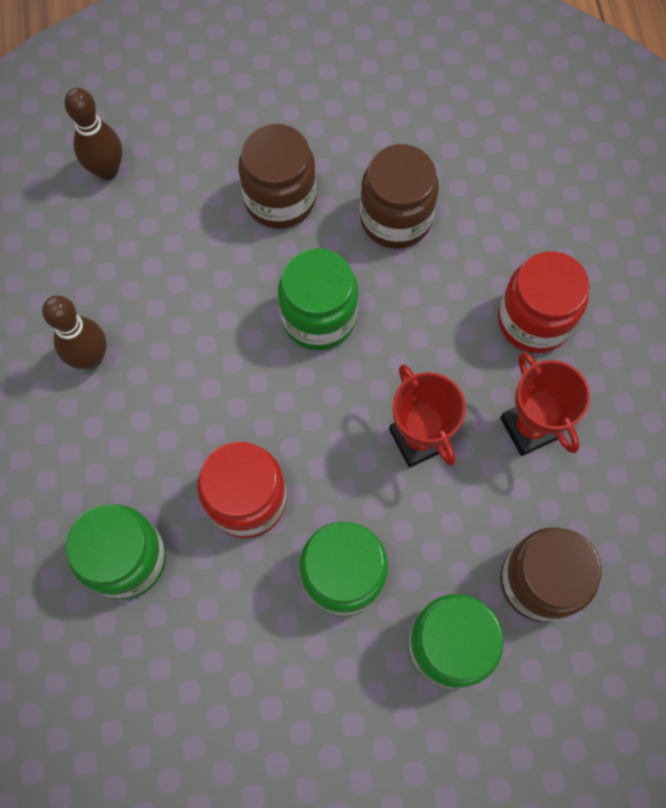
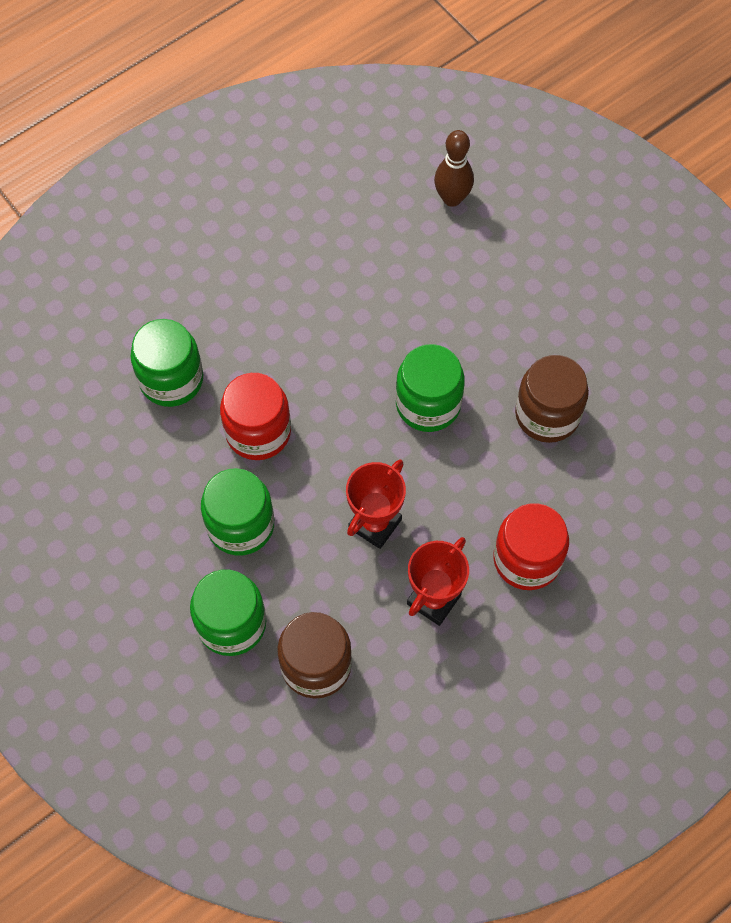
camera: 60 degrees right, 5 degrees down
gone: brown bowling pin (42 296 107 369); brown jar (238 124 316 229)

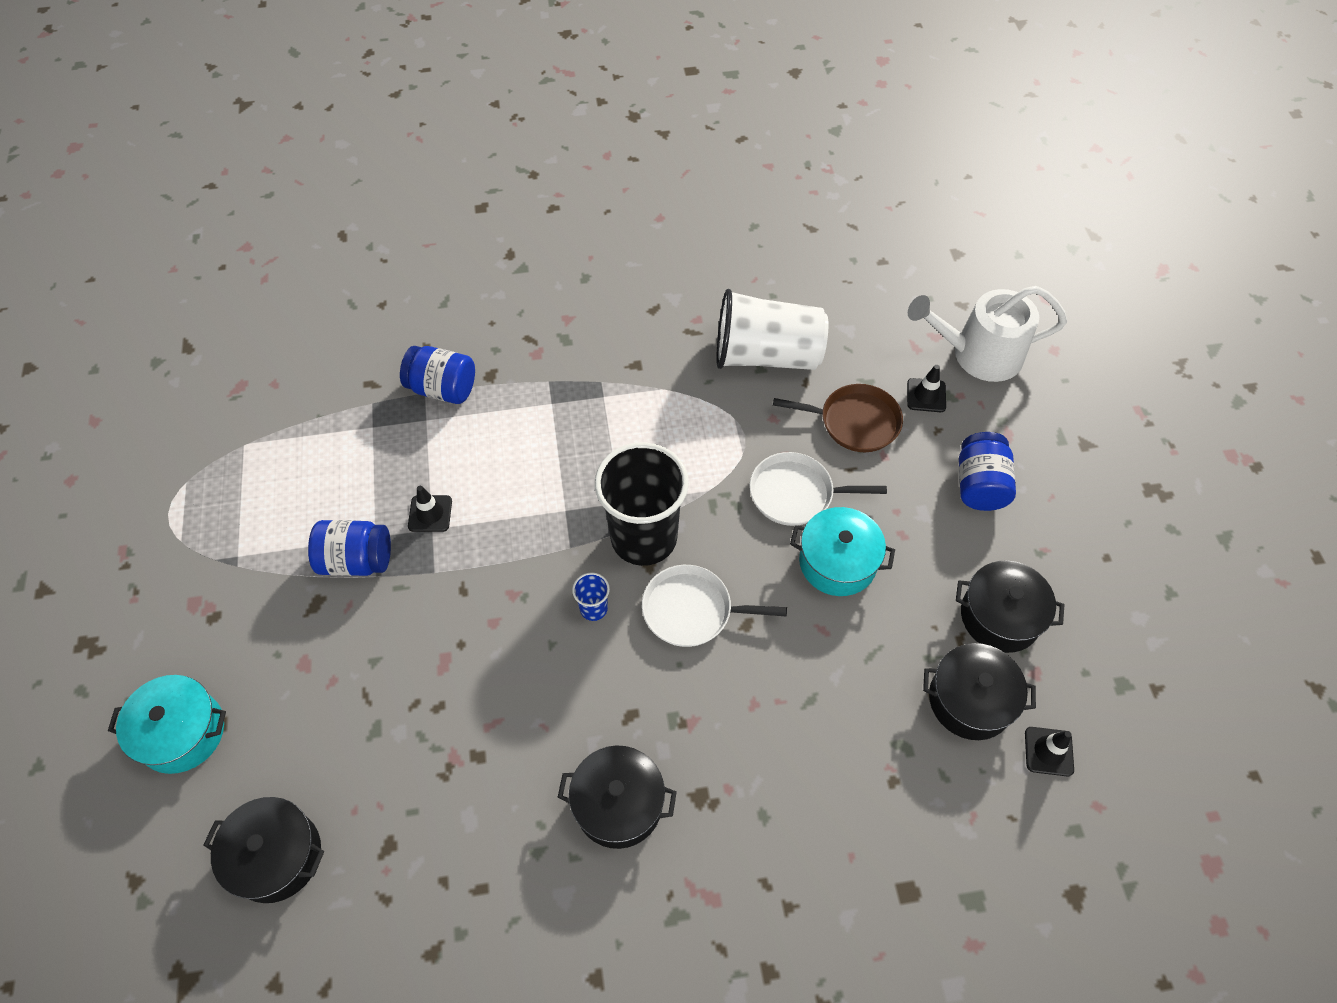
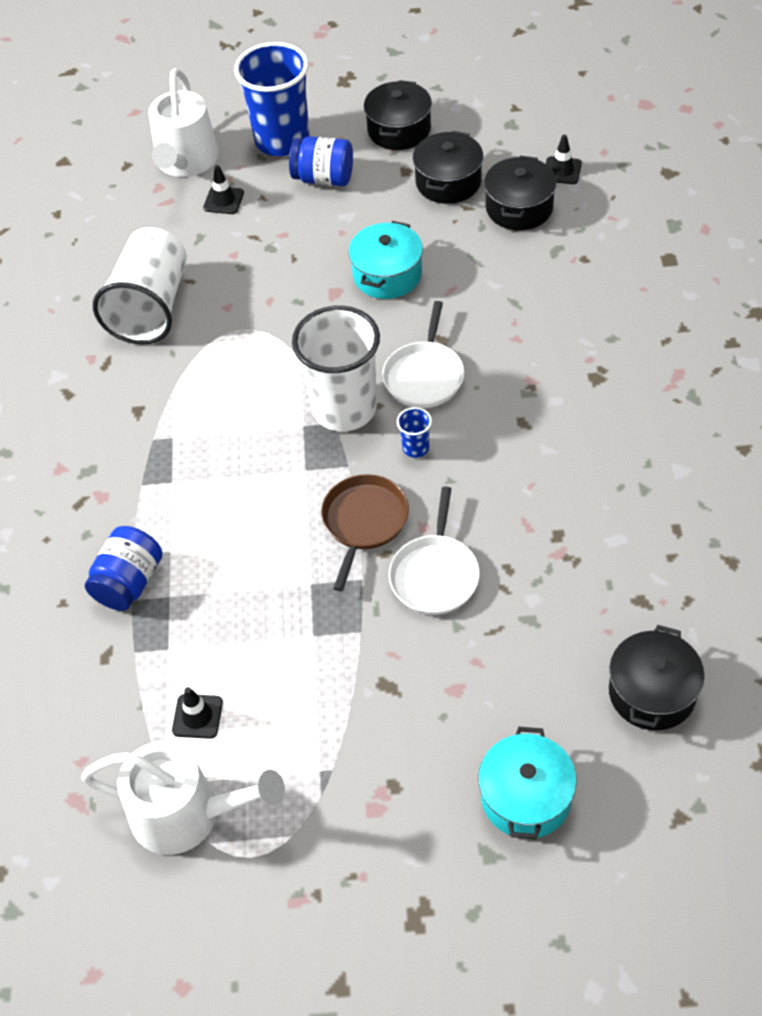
camera: 80 degrees left, 5 degrees down
gone: blue jar (308 520 391 576)
new: white watering can (81 741 285 855); blue cup (234 42 309 156)
shifted: black traffic cone (408 486 452 532) to (172 687 223 739); black pot (557 745 677 849) to (364 80 432 150); white pan (750 452 887 526) to (389 487 480 615); brown pan (773 384 903 452) to (321 474 409 591)
repainted: black cup (595 442 689 566) to white cup (292 306 380 431)

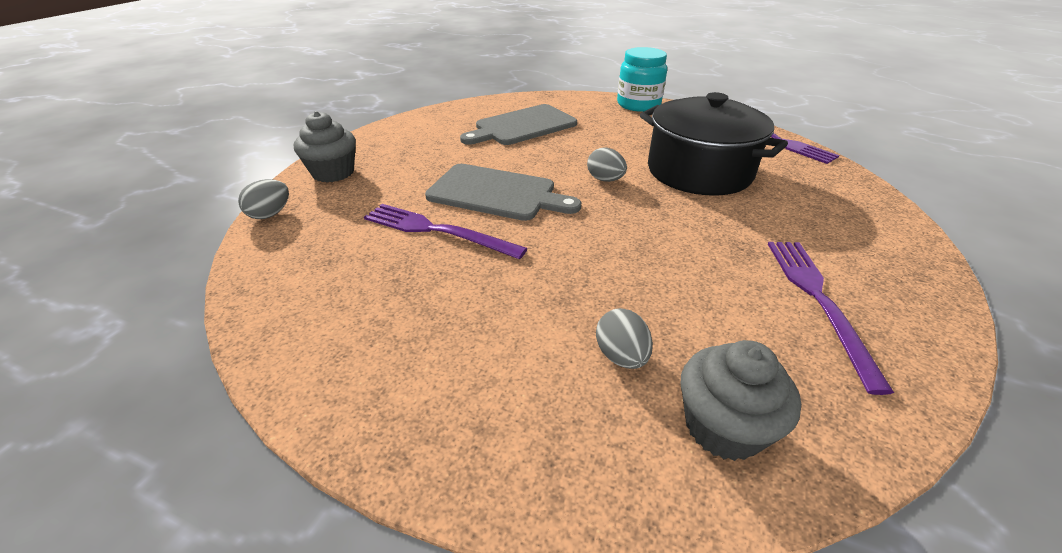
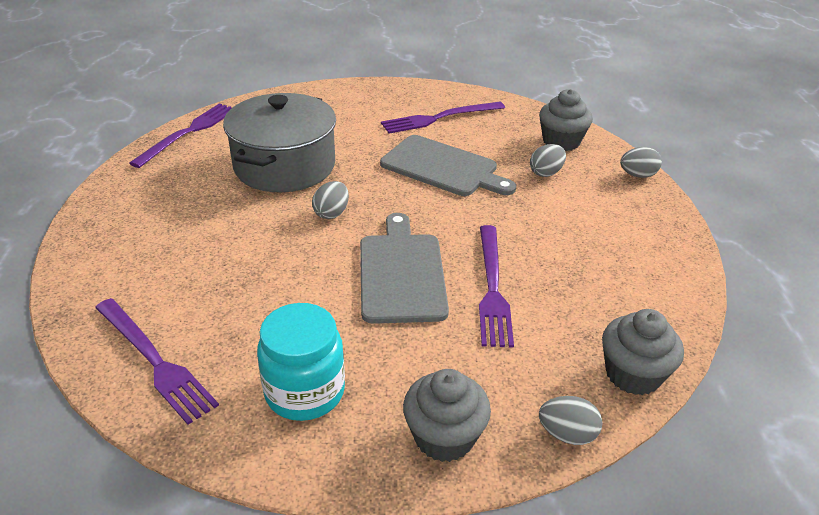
camera: 115 degrees left, 0 degrees up
new: purple fork (95 298 219 425); grey cupcake (602 309 684 395); grey egg (620 147 662 178)
shifted: grey cutting board (460 104 577 145) to (380 135 516 196); turquoise jar (617 47 667 112) to (257 303 345 421)
repainted: black pot (640 92 788 196) to grey pot (223 93 336 192)

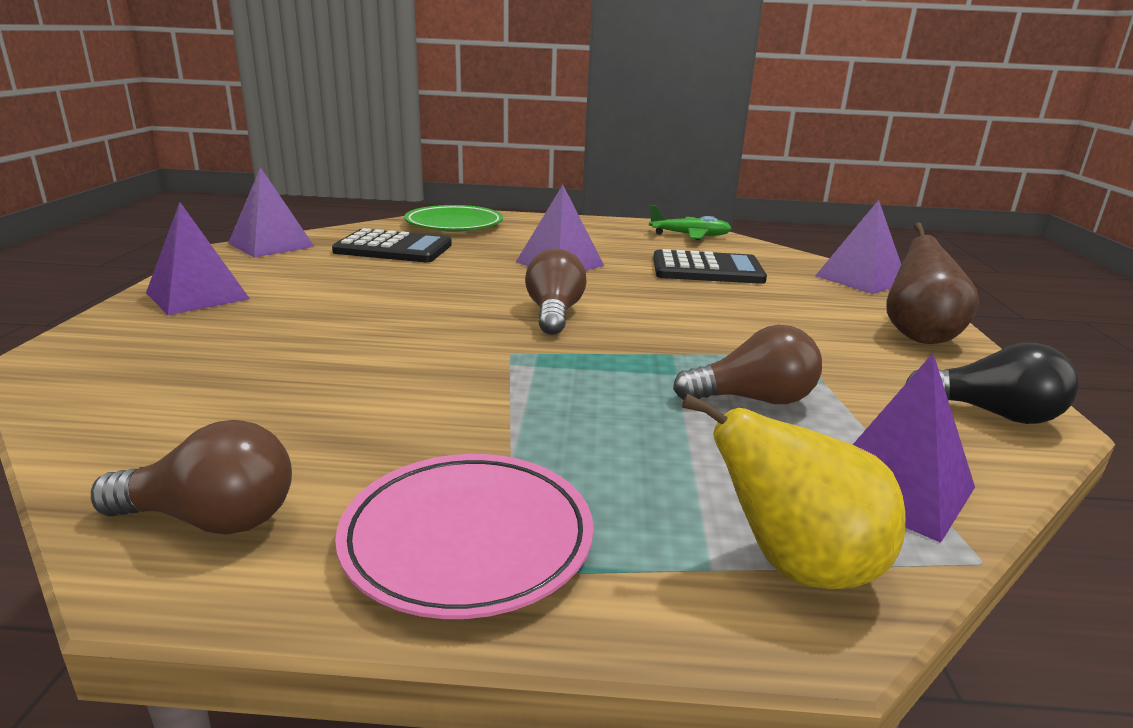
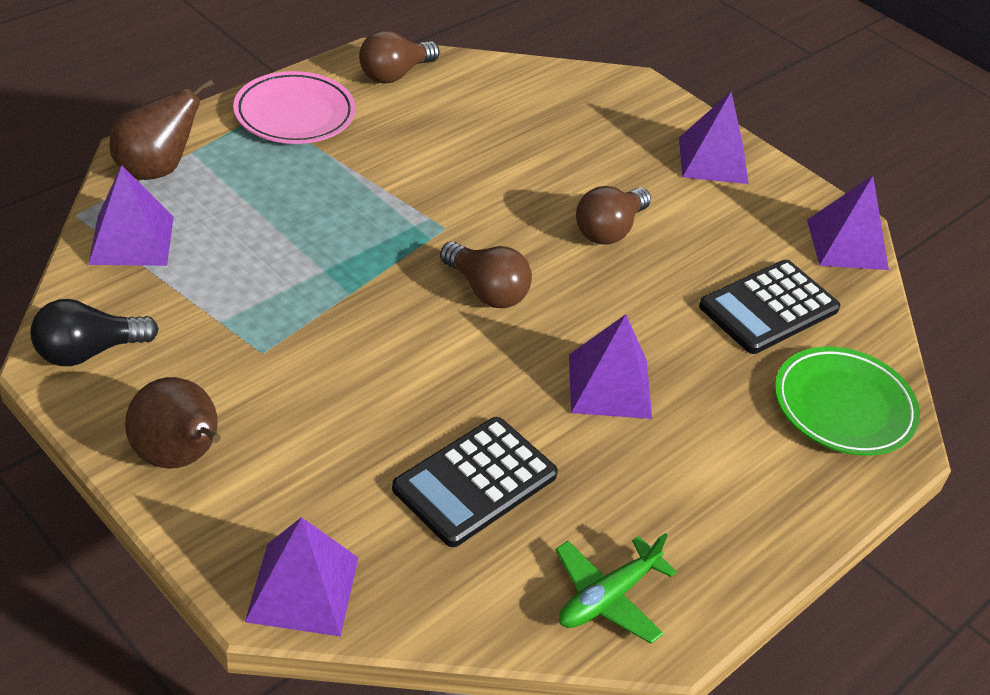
camera: 130 degrees right, 20 degrees up
shifted: brown light bulb (673 325 822 404) to (576 186 651 245)
repainted: yellow pear (682 394 906 589) to brown pear (110 78 214 180)

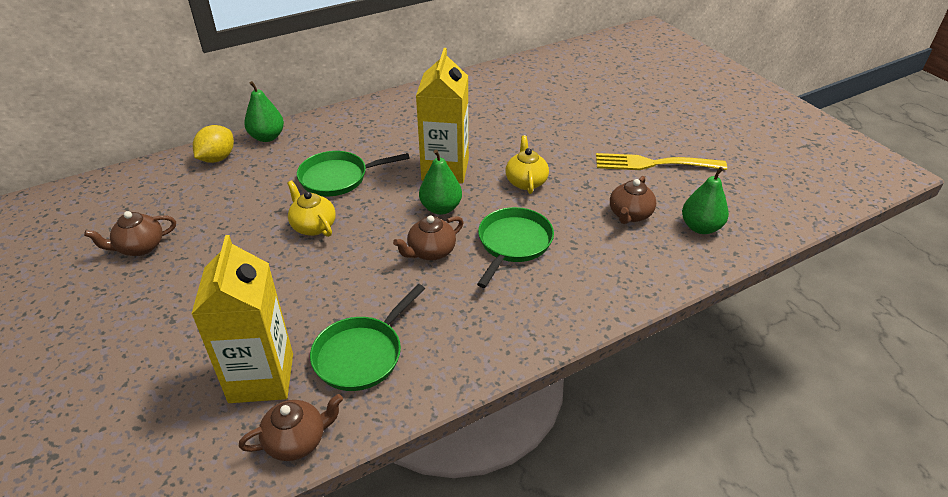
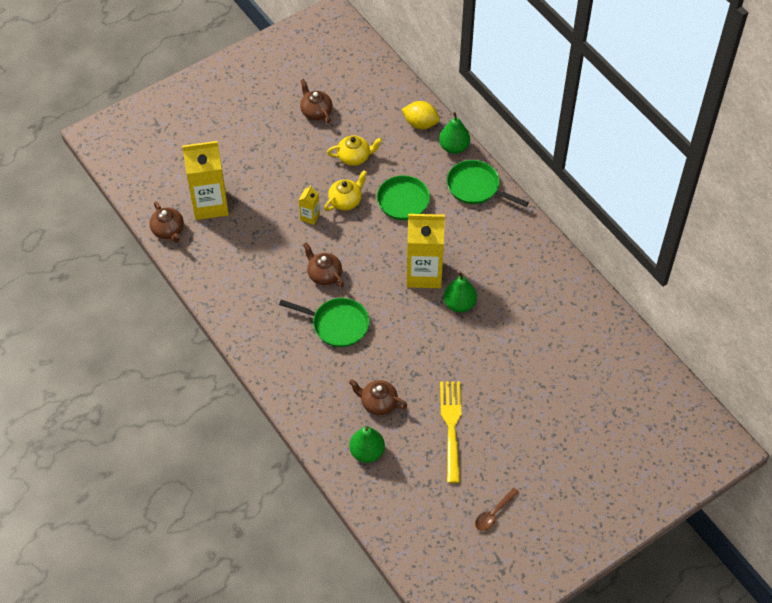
camera: 85 degrees right, 15 degrees up
new: yellow carton (299 185 320 225); brown spoon (475 488 519 531)
shifted: green pan (310 284 425 391) to (447 160 529 207); green pear (419 150 462 215) to (444 271 477 313); yellow teapot (506 135 549 194) to (327 135 382 166)

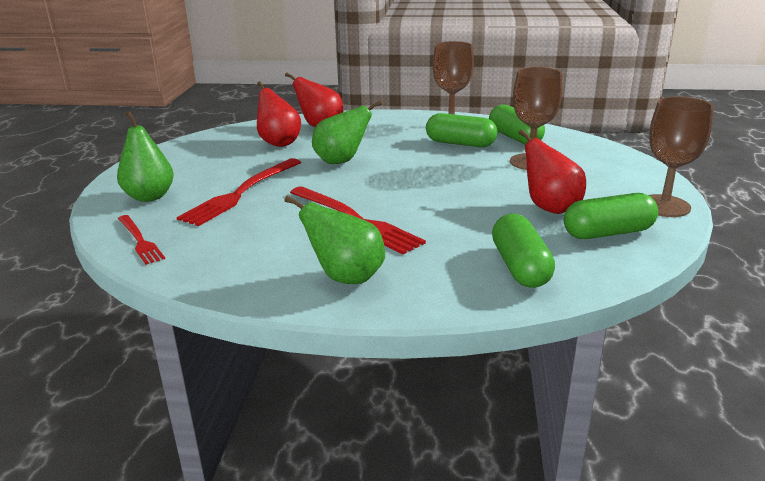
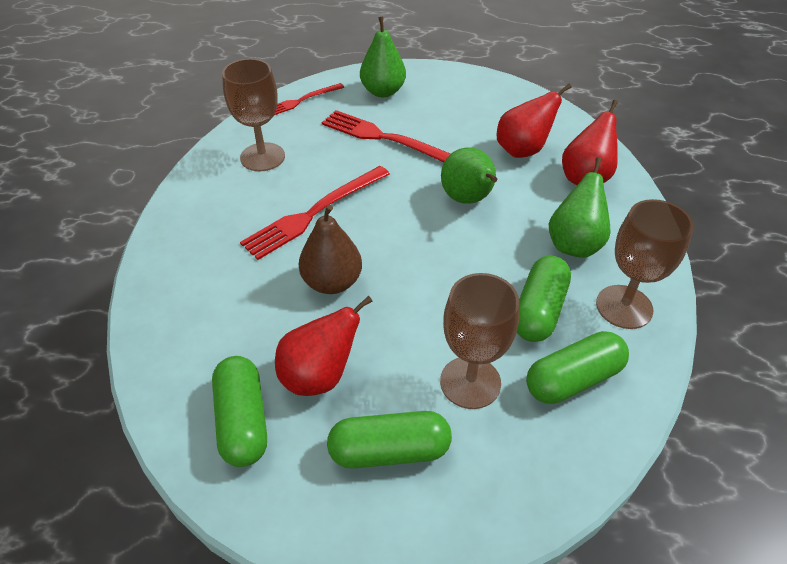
camera: 90 degrees right, 20 degrees up
new: brown pear (299 205 362 294)
shifted: green pear (284 196 385 284) to (549 157 610 258); green capsule (492 214 555 288) to (327 411 452 469); brown goblet (648 97 714 217) to (222 58 285 171)

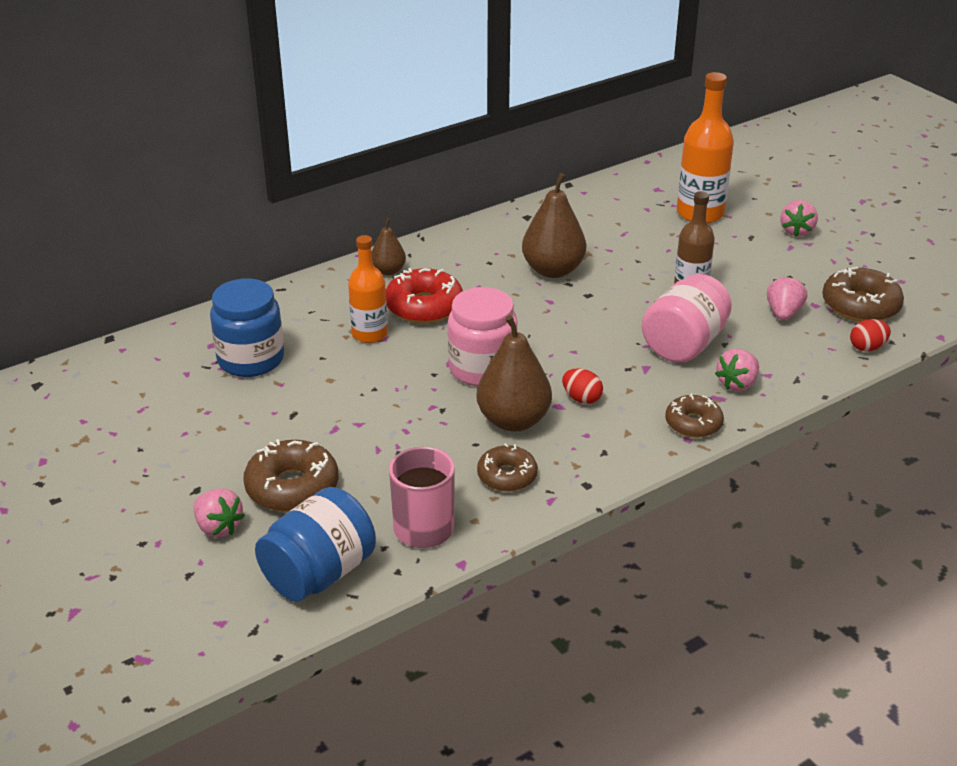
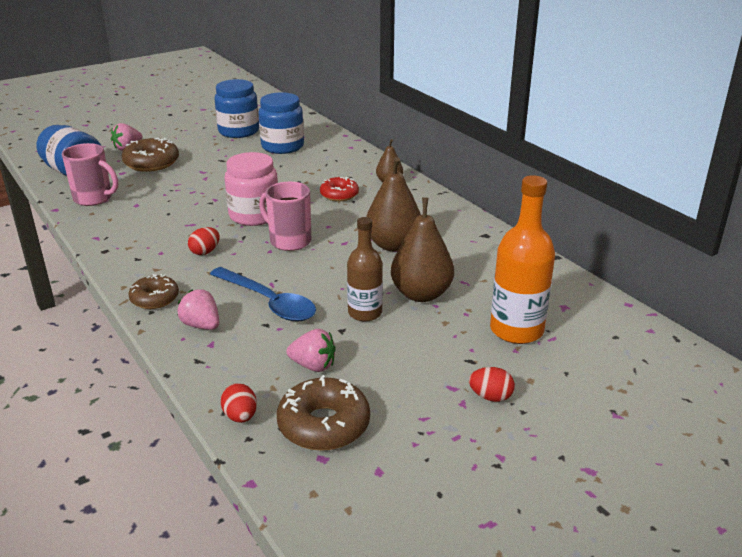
camera: 90 degrees right, 5 degrees down
gone: orange bottle (348 235 388 343); brown donut (477 444 538 492)
new: blue jar (215 79 259 138); pink mug (259 182 311 251)
shifted: brown pear (476 315 552 432) to (391 198 454 302)
swapped: pink jar (642 274 732 363) to blue spoon (210 267 316 322); pink strawberry (780 200 818 236) to red egg (469 367 515 402)
scaled: red donut (386 268 463 323) = (320 177 359 201) x0.65

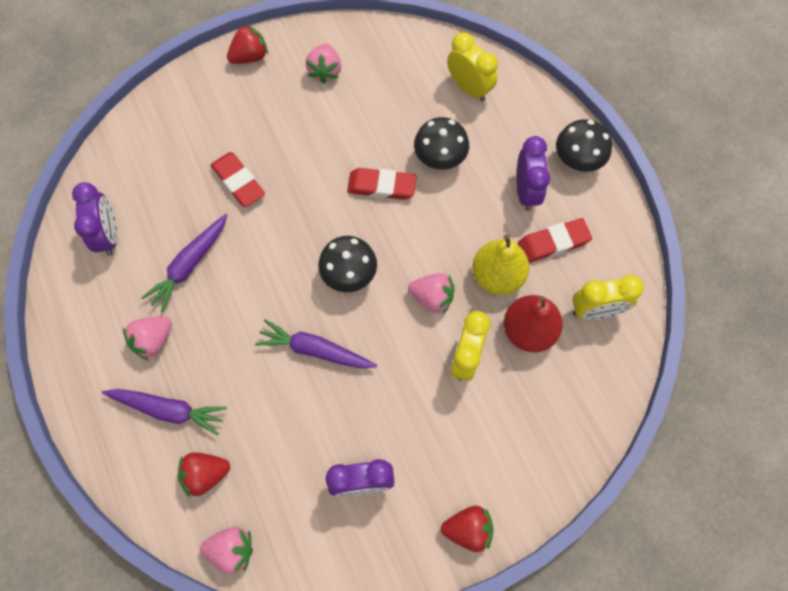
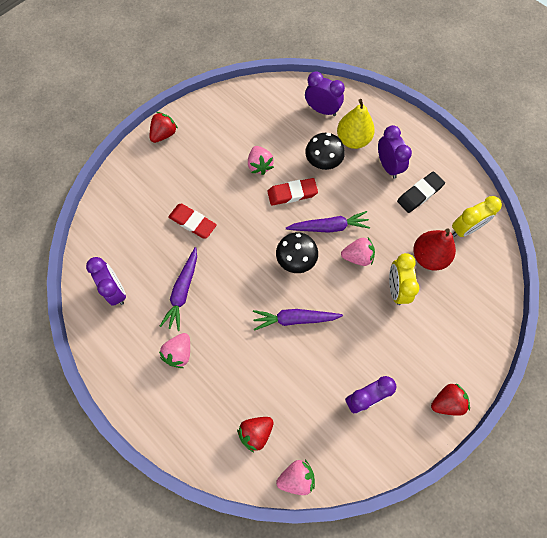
camera: 20 degrees left, 0 degrees up
gone: black mushroom (556 119 612 172)
shifted: purple carrot (102 389 227 436) to (286 211 370 233); pink strawberry (306 44 341 84) to (248 146 274 175); yellow pear (472 235 529 295) to (337 99 375 149)
repainted: yellow clock (447 32 498 101) to purple clock (305 71 345 116); red eraser (518 218 592 263) to black eraser (397 171 445 213)

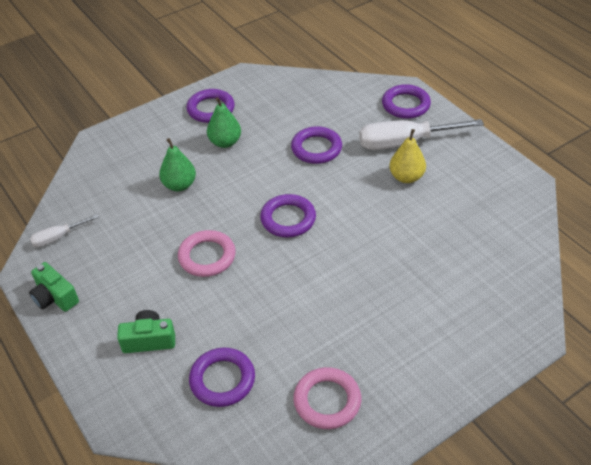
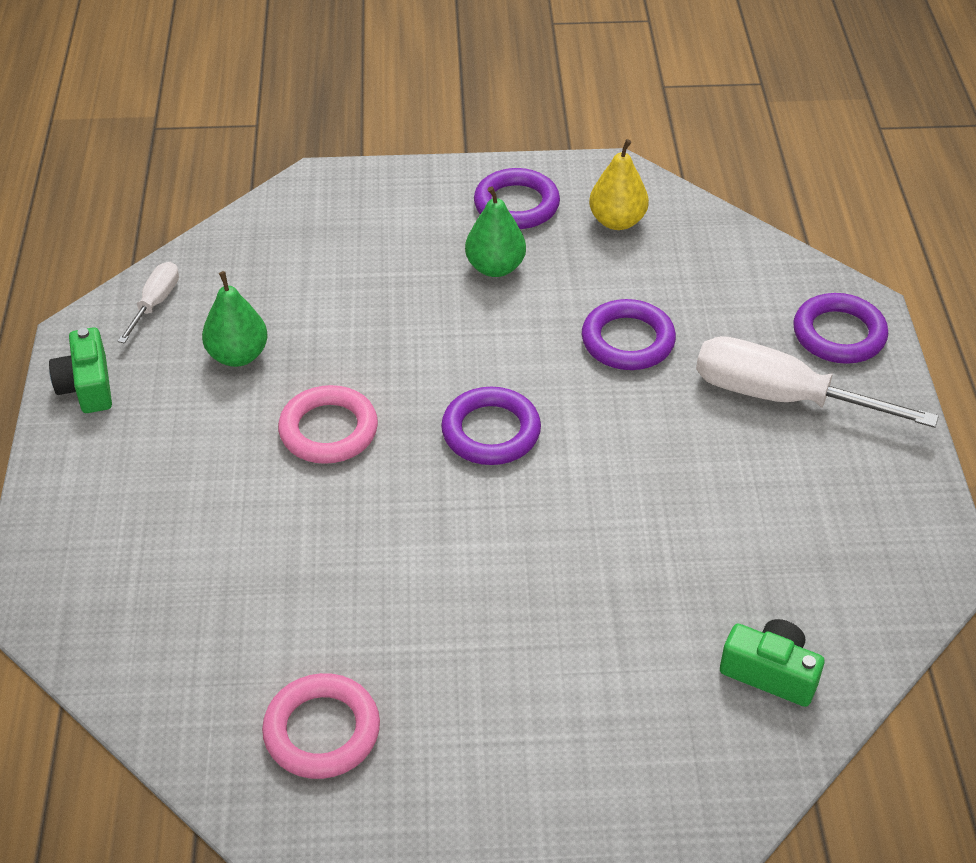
camera: 30 degrees right, 0 degrees up
gone: purple ring (189 348 255 407)
shifted: green camera (117 310 175 353) to (720 619 825 707); green pear (159 138 196 191) to (202 271 268 367); yellow pear (390 129 426 183) to (589 139 649 230)
rotated: white screwdriver (30 214 99 247) = (118 262 179 344) 105 degrees clockwise

